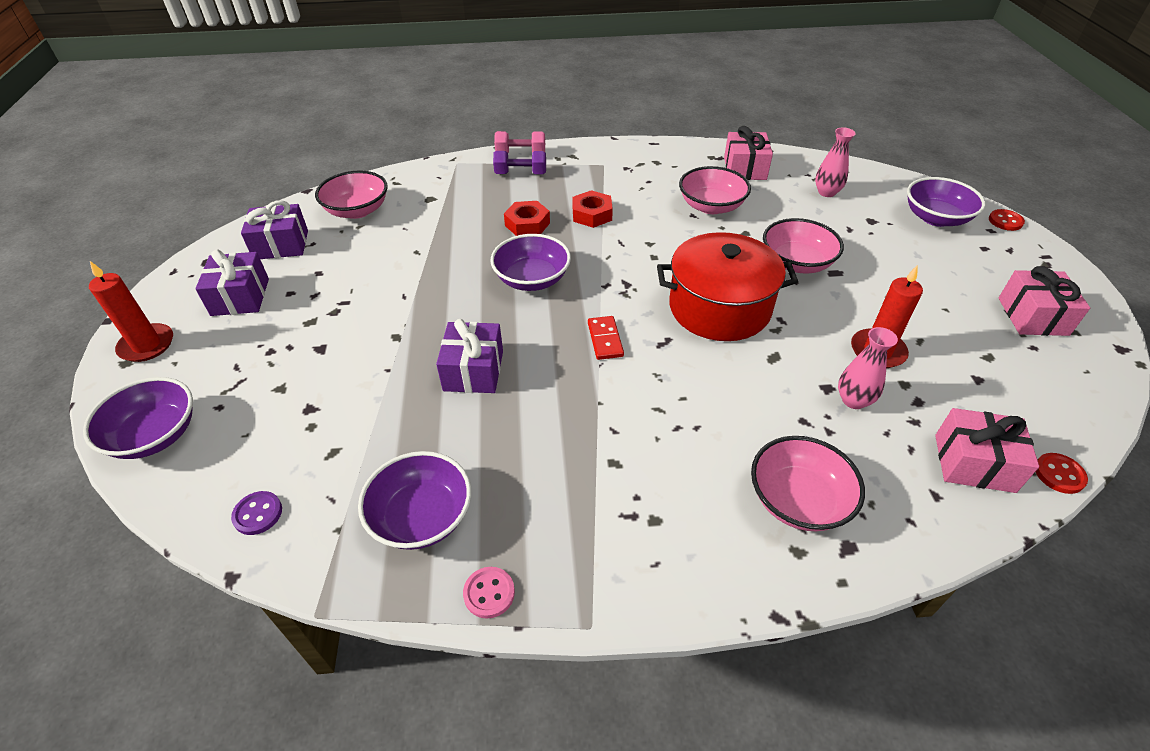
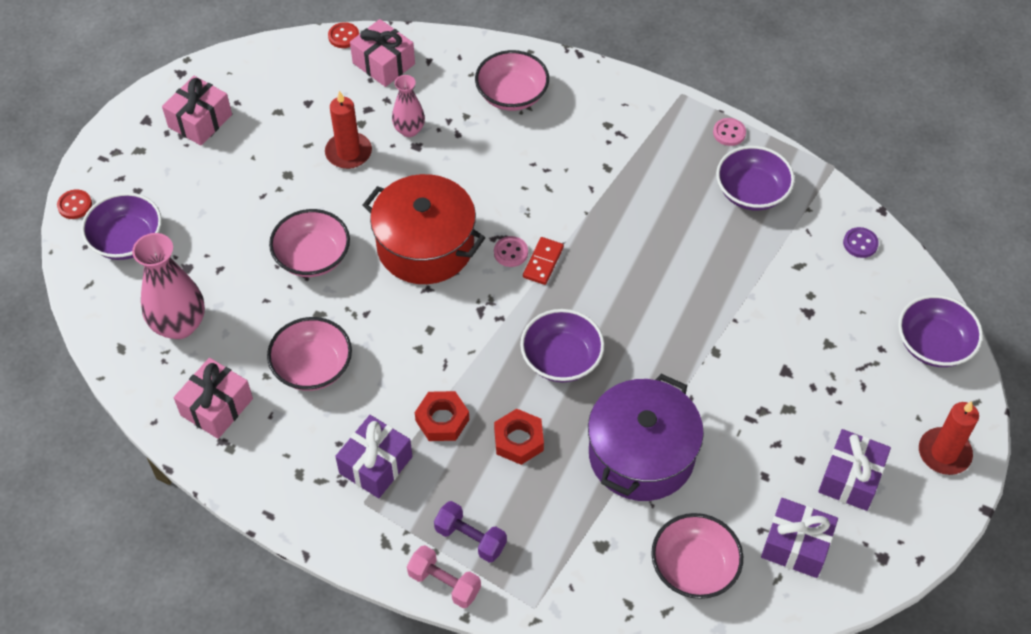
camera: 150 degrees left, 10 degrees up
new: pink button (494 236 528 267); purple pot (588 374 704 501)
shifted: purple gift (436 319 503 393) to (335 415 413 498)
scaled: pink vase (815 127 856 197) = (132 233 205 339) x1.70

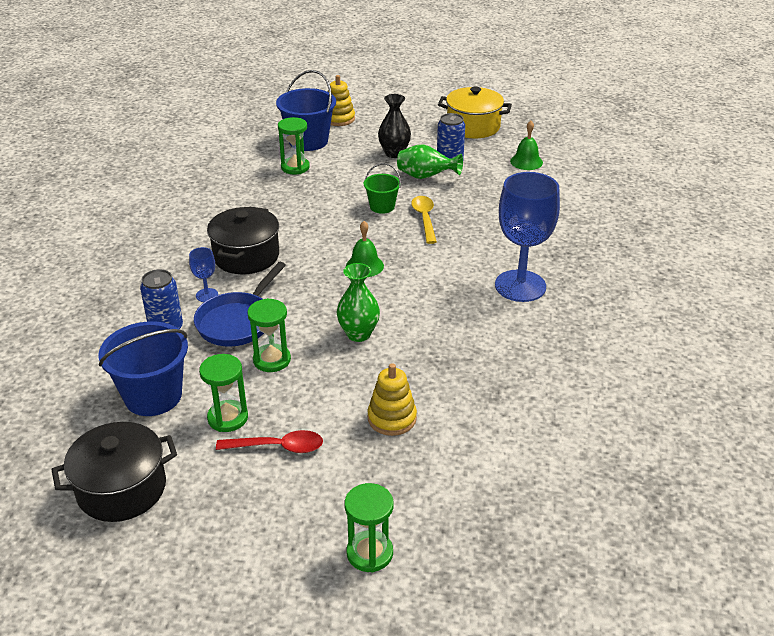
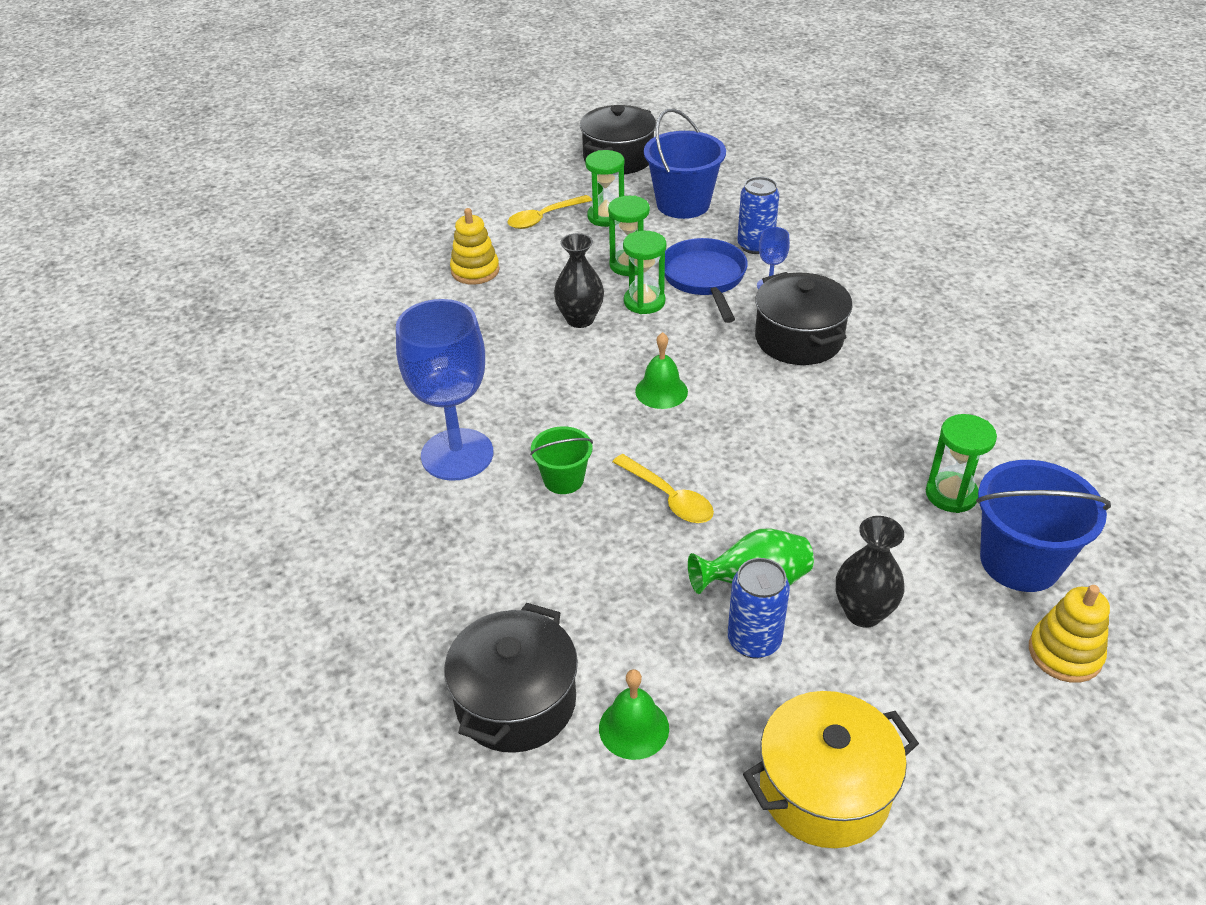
camera: 145 degrees right, 5 degrees up
new: black pot (444 603 578 753)
shifted: green hourglass (345 483 394 572) to (623 231 667 314); green bucket (363 163 401 214) to (530 426 593 494)
repainted: red spoon (216 430 323 453) to yellow spoon (508 195 592 229); green vase (337 263 380 342) to black vase (554 233 604 328)

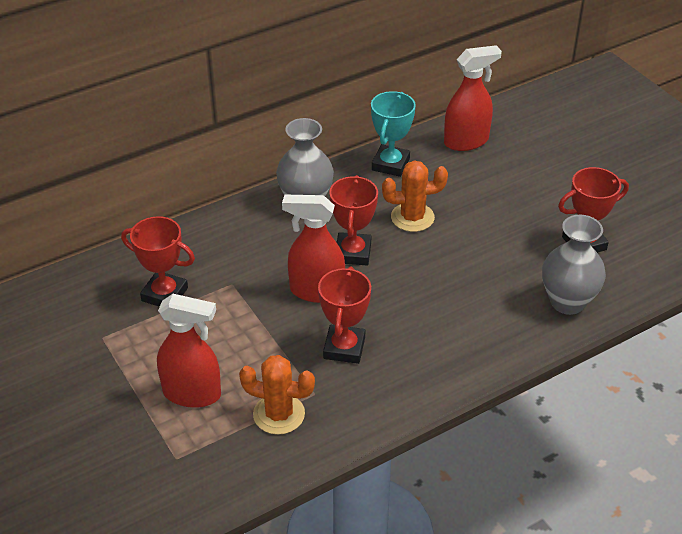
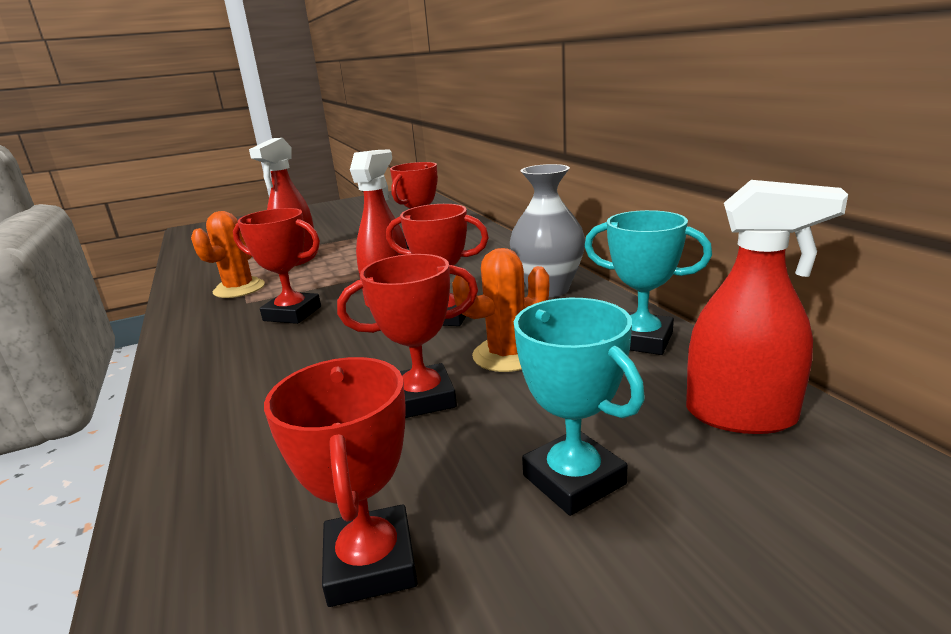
camera: 100 degrees right, 20 degrees down
gone: grey vase (542 215 606 315)
new: red trophy (337 254 478 418); turquoise trophy (514 298 645 516)
rotated: orange cactus (382 161 448 232) = (452 248 549 372) 60 degrees clockwise; red spray bottle (444 45 502 151) = (686 180 848 434) 60 degrees counterclockwise

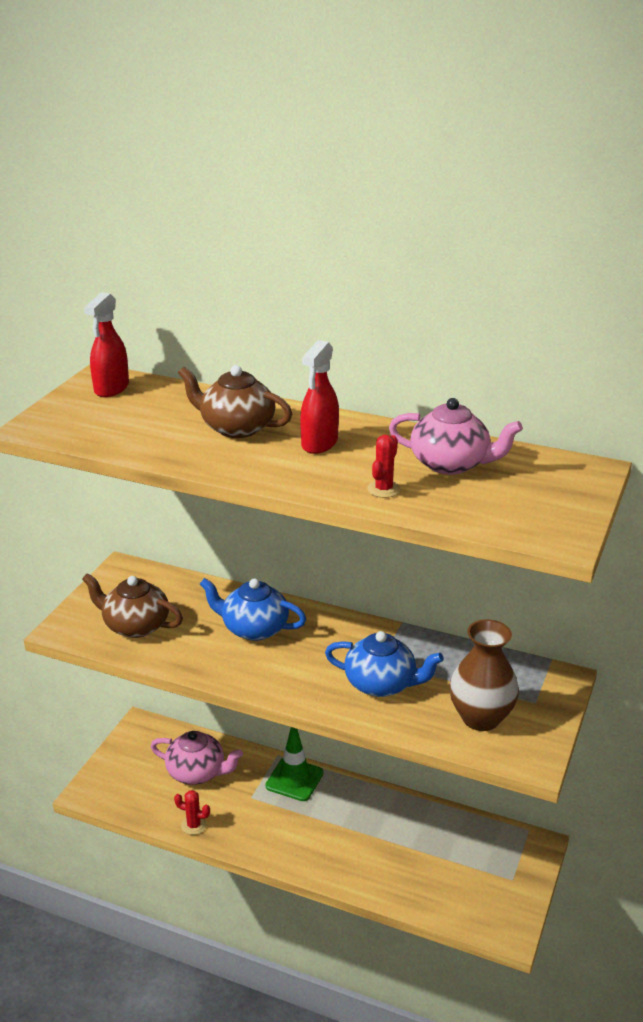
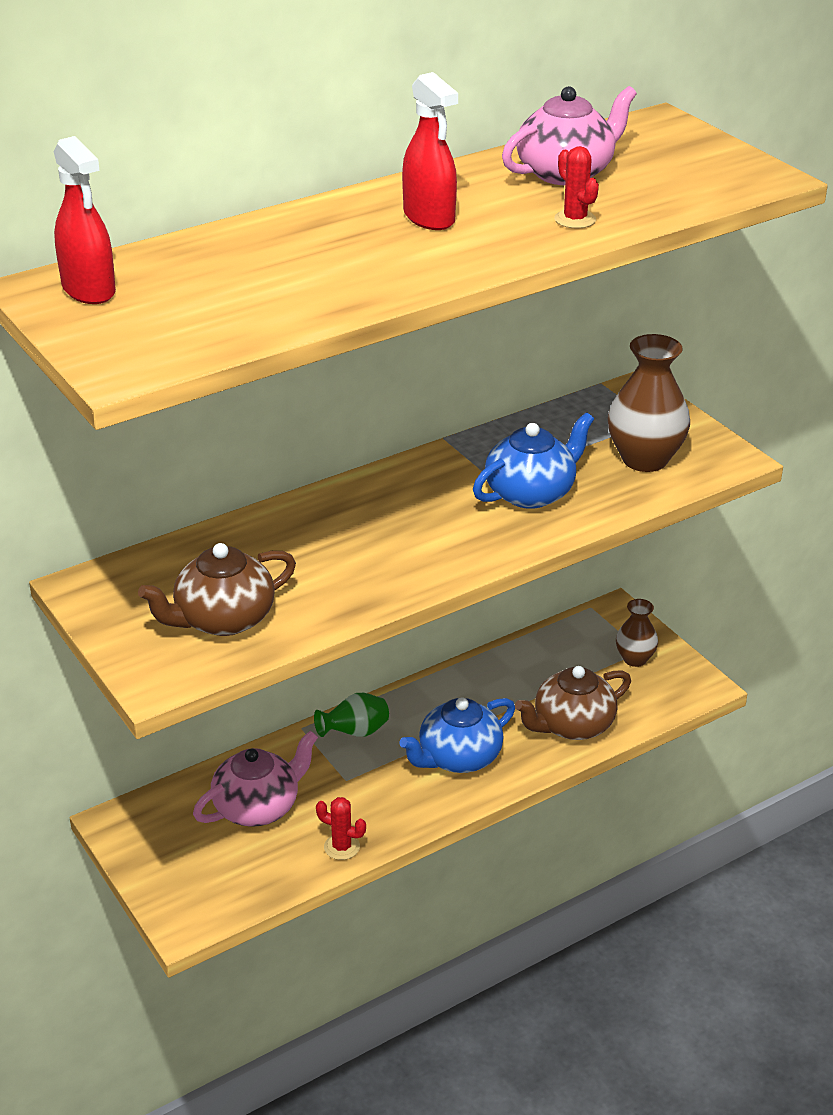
camera: 55 degrees left, 5 degrees up
new: brown vase (616 599 658 667)
shifted: brown teapot (178 365 292 438) to (515 666 631 740); blue teapot (200 578 306 641) to (399 697 515 773)
swapped: green traffic cone (265 727 324 801) to green vase (314 693 389 737)
rotated: red cactus (174 790 210 835) = (316 797 366 860) 60 degrees clockwise

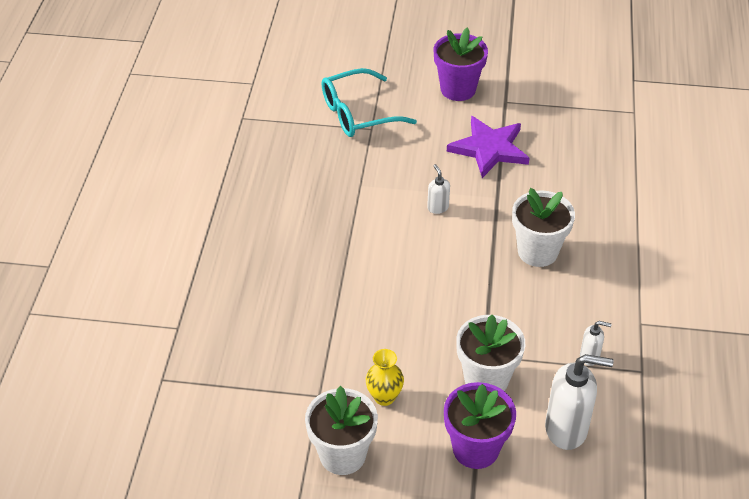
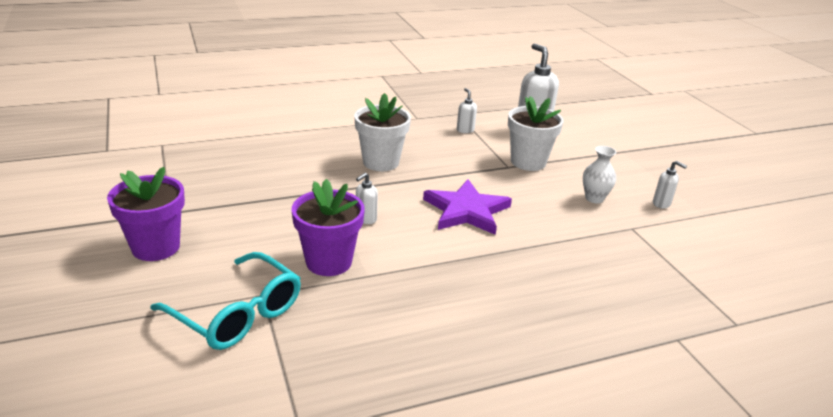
camera: 120 degrees left, 15 degrees down
shifted: purple flower pot (444 382 516 469) to (292 179 365 276); purple star (447 116 529 178) to (423 179 512 235)
swapped: white flower pot (305 386 378 475) to white soap dispenser (653 161 687 208)
repainted: yellow vase (366 349 404 406) to white vase (583 146 616 203)

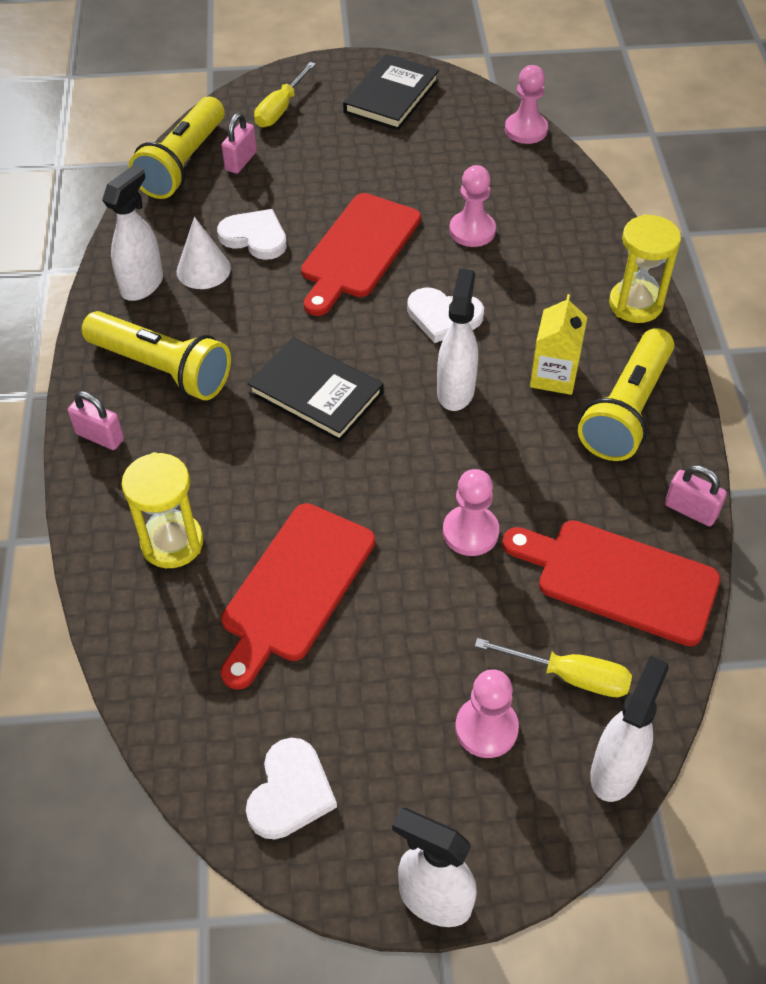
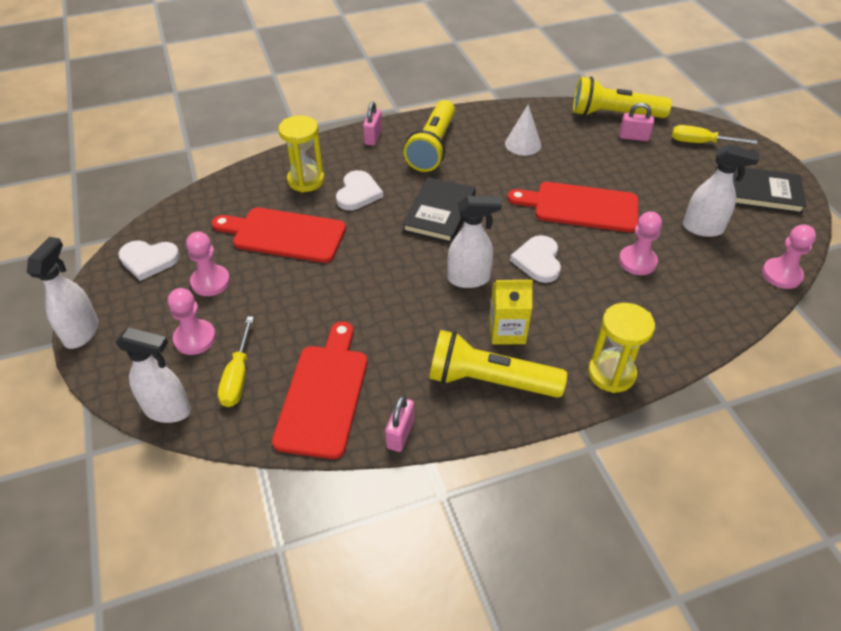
camera: 75 degrees right, 5 degrees down
shifted: white spray bottle (102 165 163 301) to (683 145 759 237); white heart (217 209 287 260) to (336 170 383 210); pink pawn (443 469 499 556) to (186 232 230 296)

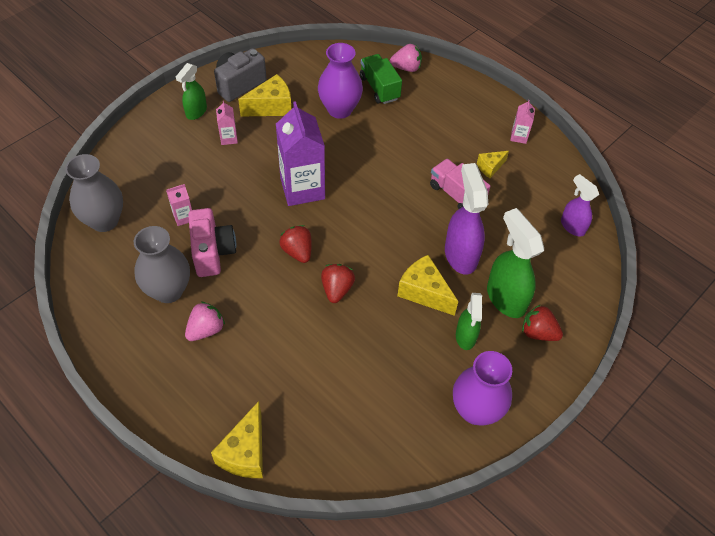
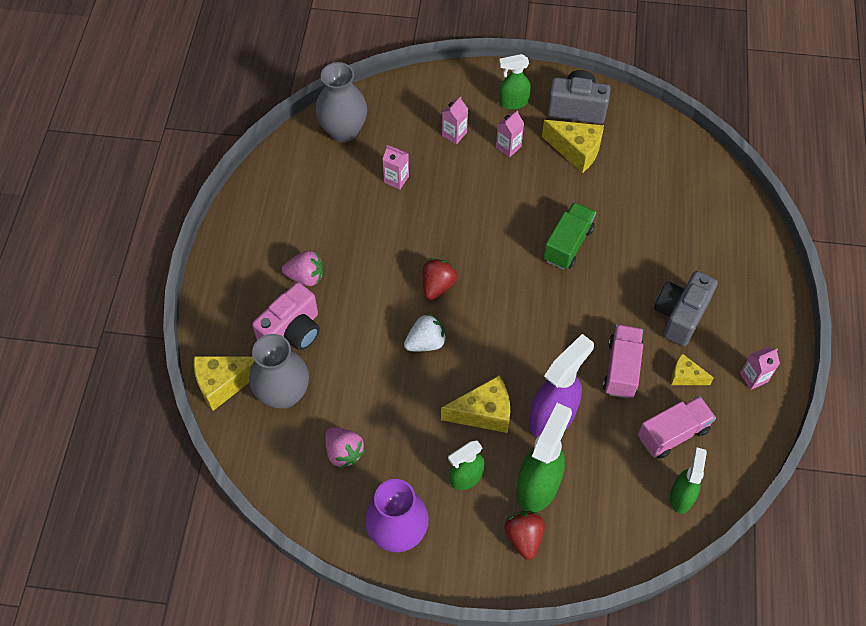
camera: 55 degrees right, 5 degrees up
gone: purple carton (276 101 325 206); purple vase (318 43 363 119)
new: pink carton (442 97 468 144); pink truck (638 396 716 459); grey camera (654 271 718 346)
shifted: grey vase (134 226 190 303) to (249 334 309 409); pink camera (188 208 236 277) to (252 282 320 350); green truck (360 54 402 104) to (543 202 596 270); pink strawberry (390 44 422 72) to (325 427 365 469)
repainted: red strawberry (321 264 355 303) to white strawberry (404 313 447 351); purple spray bottle (561 174 599 236) to green spray bottle (670 448 707 514)
rotated: yellow cheese (397 255 458 316) = (441 376 510 433) 75 degrees clockwise

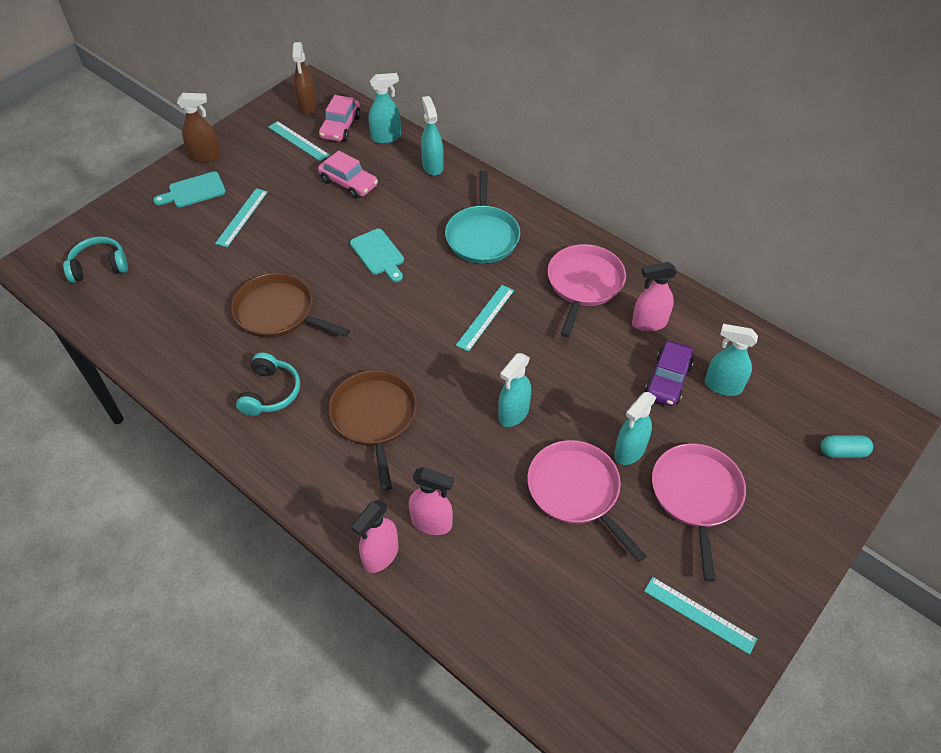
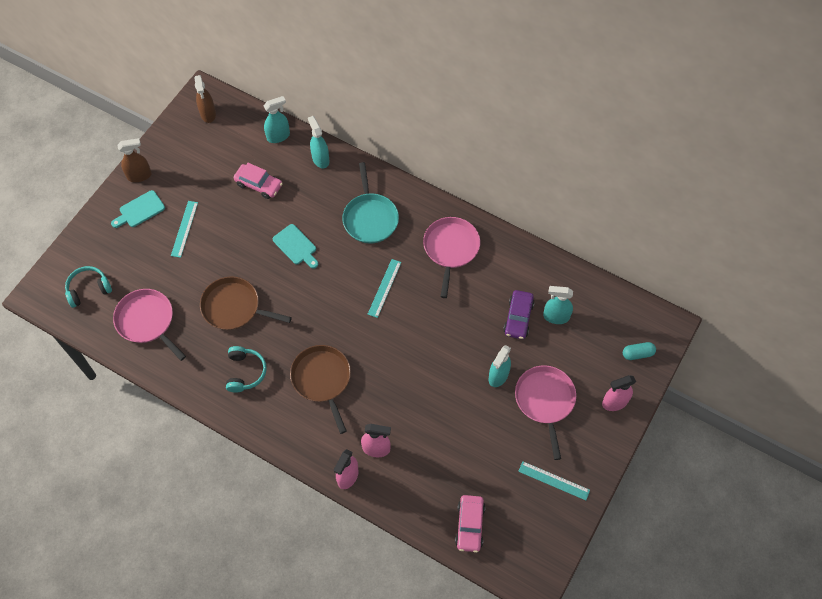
camera: 10 degrees left, 10 degrees up
gone: turquoise ruler (268 121 329 161); turquoise spray bottle (498 353 531 427)
shifted: pink car (319 95 360 142) to (455 495 485 553); pink pan (527 440 646 562) to (113 289 186 361); pink spray bottle (632 262 677 332) to (602 375 636 411)

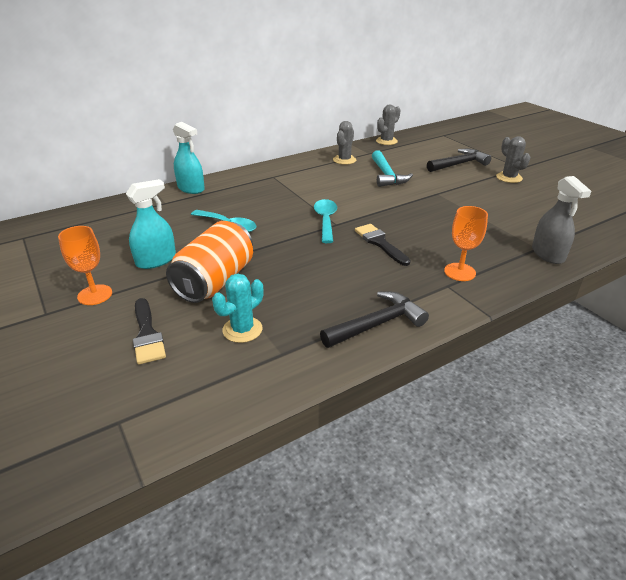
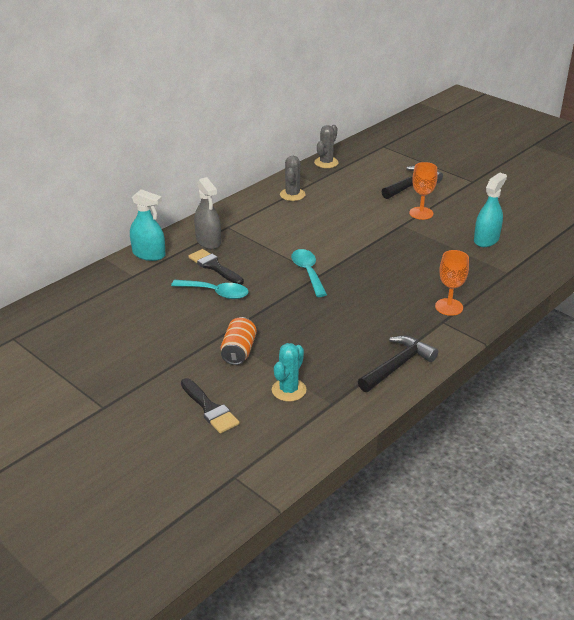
camera: 15 degrees left, 0 degrees up
gone: turquoise hammer (372 150 413 187); grey cactus (496 136 531 183)
shifted: orange goblet (58 226 112 305) to (409 162 437 220); turquoise spray bottle (126 179 176 269) to (474 172 507 247); black brush (355 224 411 266) to (188 249 244 285); grey spray bottle (532 176 591 264) to (194 177 221 249)
scaled: orange can (166 221 253 303) = (220 317 257 365) x0.59

